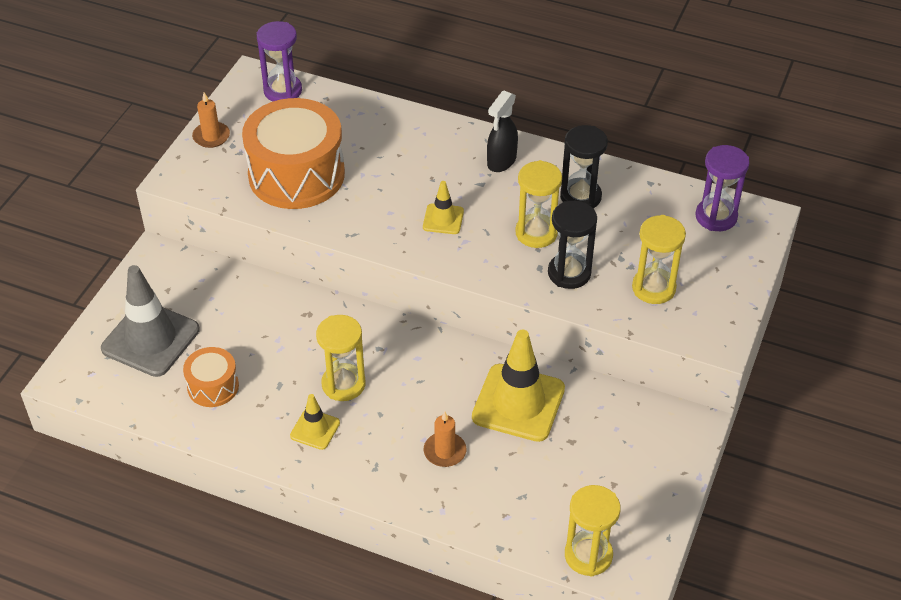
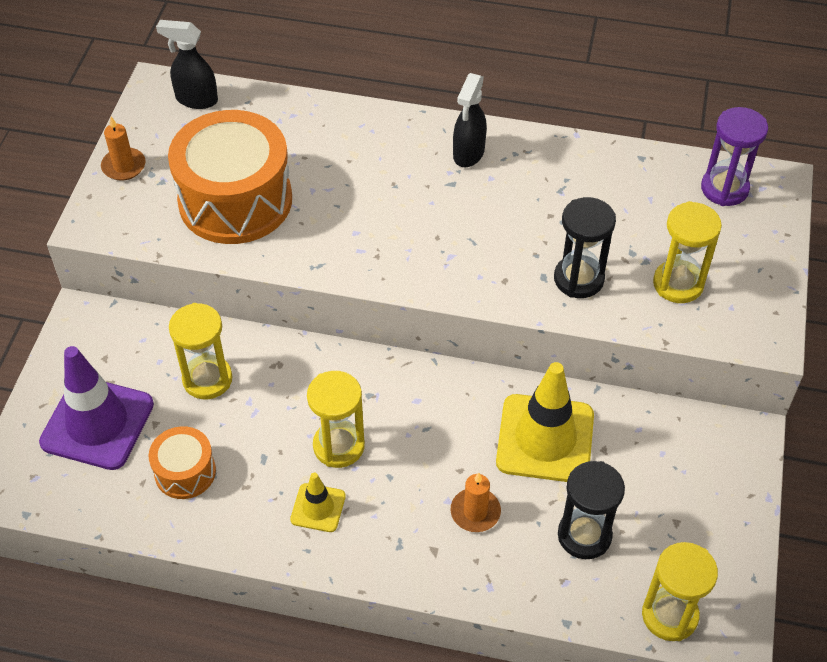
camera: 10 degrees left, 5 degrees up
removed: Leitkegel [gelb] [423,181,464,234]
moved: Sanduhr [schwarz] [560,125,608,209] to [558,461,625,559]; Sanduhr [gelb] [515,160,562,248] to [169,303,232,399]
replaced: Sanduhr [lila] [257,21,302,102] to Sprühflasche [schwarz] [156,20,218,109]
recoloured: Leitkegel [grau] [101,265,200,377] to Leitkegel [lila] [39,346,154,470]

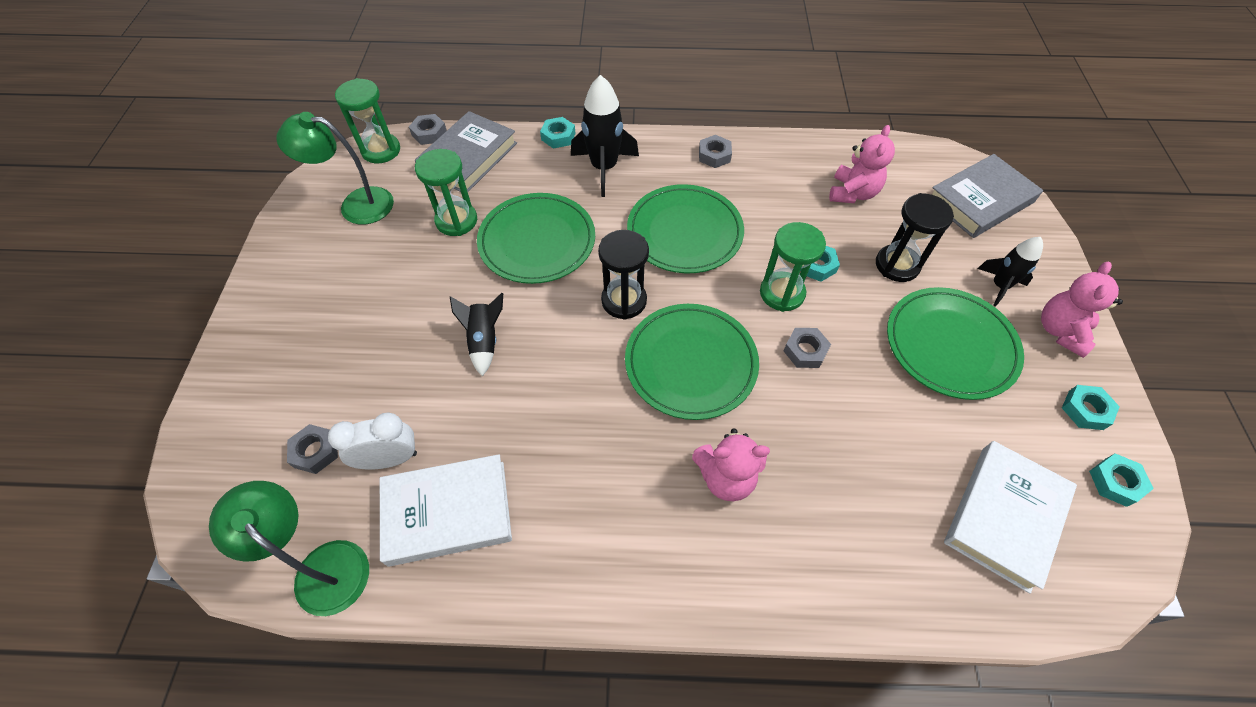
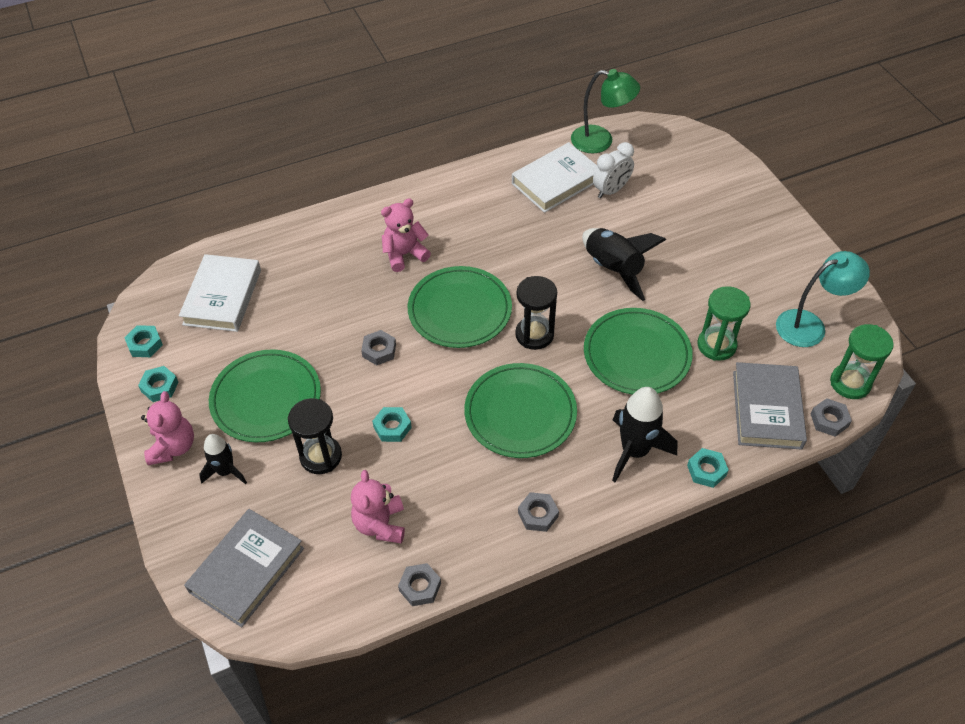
camera: 155 degrees right, 5 degrees down
removed: Sanduhr [grün] [760,222,826,312]
moved: Sechskantmutter [grau] [287,424,338,474] to [398,563,441,606]
recoloured: Lampe [grün] [276,112,394,225] to Lampe [türkis] [776,251,870,347]
resized: Rakete [schwarz] [450,293,503,376] = [582,228,666,301] x1.62

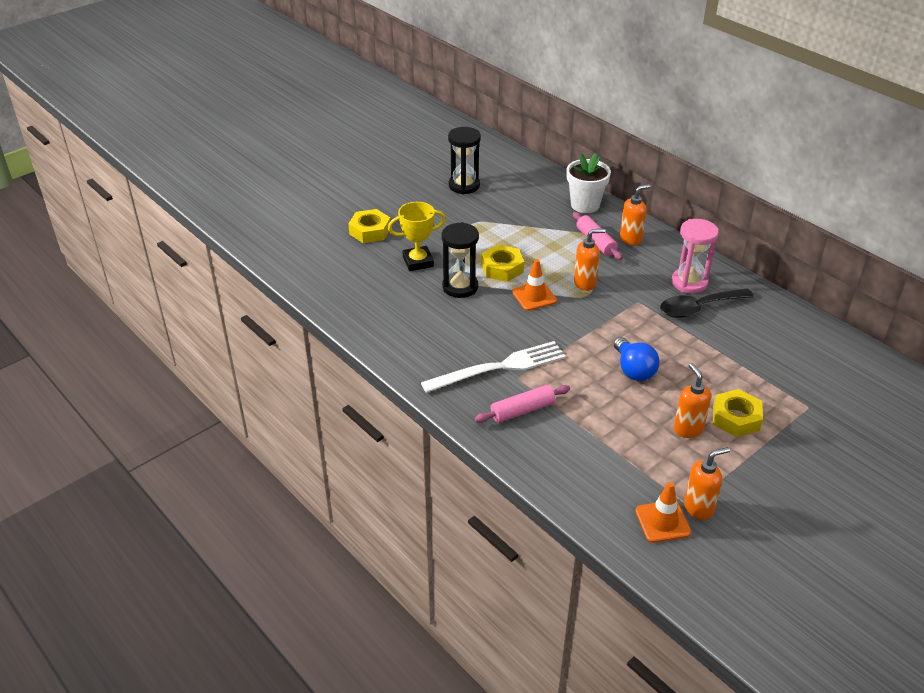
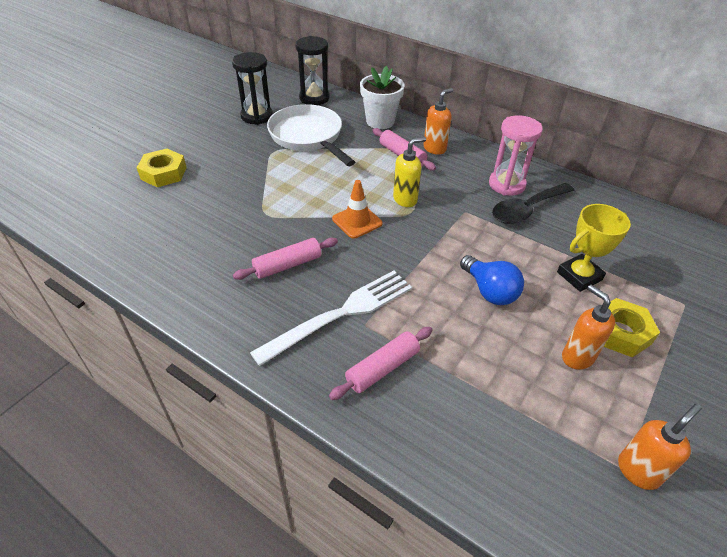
camera: 15 degrees left, 5 degrees up
removed: Sechskantmutter [gelb] [481,245,524,282]; Leitkegel [orange] [635,482,691,543]
added: Pfanne [weiß] [267,104,355,166]; Nudelholz [rosa] [233,238,338,280]
moved: Pokal [gelb] [388,202,446,271] to [557,204,631,292]; Sanduhr [schwarz] [442,222,479,298] to [295,36,330,105]
recoloured: Seifenspender [orange] [574,229,606,291] to Seifenspender [gelb] [393,137,426,207]

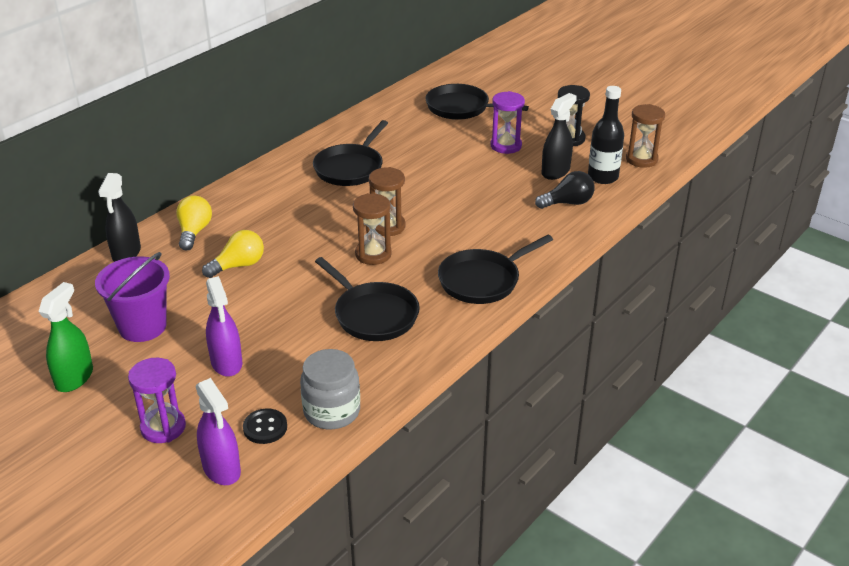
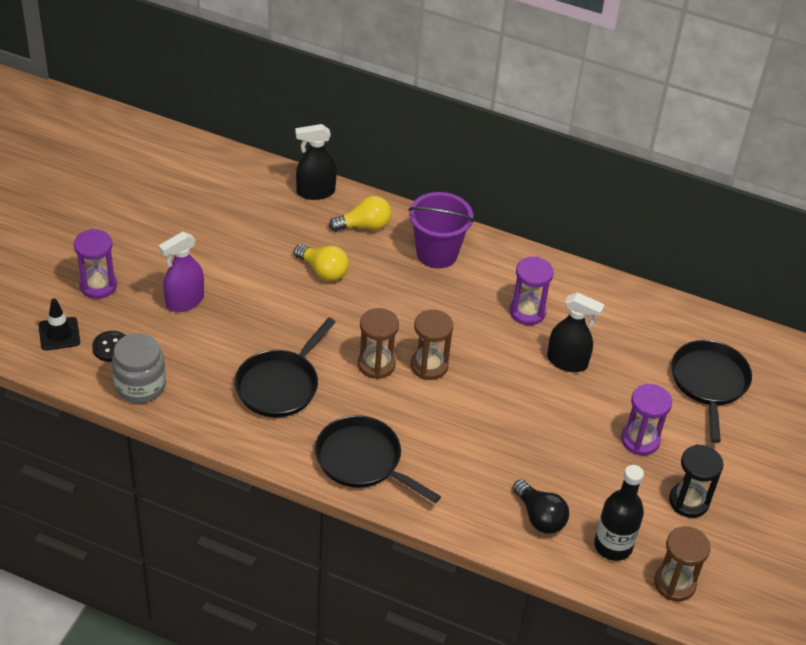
camera: 70 degrees right, 10 degrees up
removed: Sprühflasche [grün] [38,282,93,392]
moved: Sprühflasche [schwarz] [541,93,577,180] to [547,292,605,372]; Eimer [lila] [95,252,170,342] to [408,192,474,268]
replaced: Pfanne [schwarz] [313,120,388,186] to Sanduhr [lila] [510,256,554,325]; Sprühflasche [lila] [196,378,241,485] to Leitkegel [schwarz] [38,298,80,350]

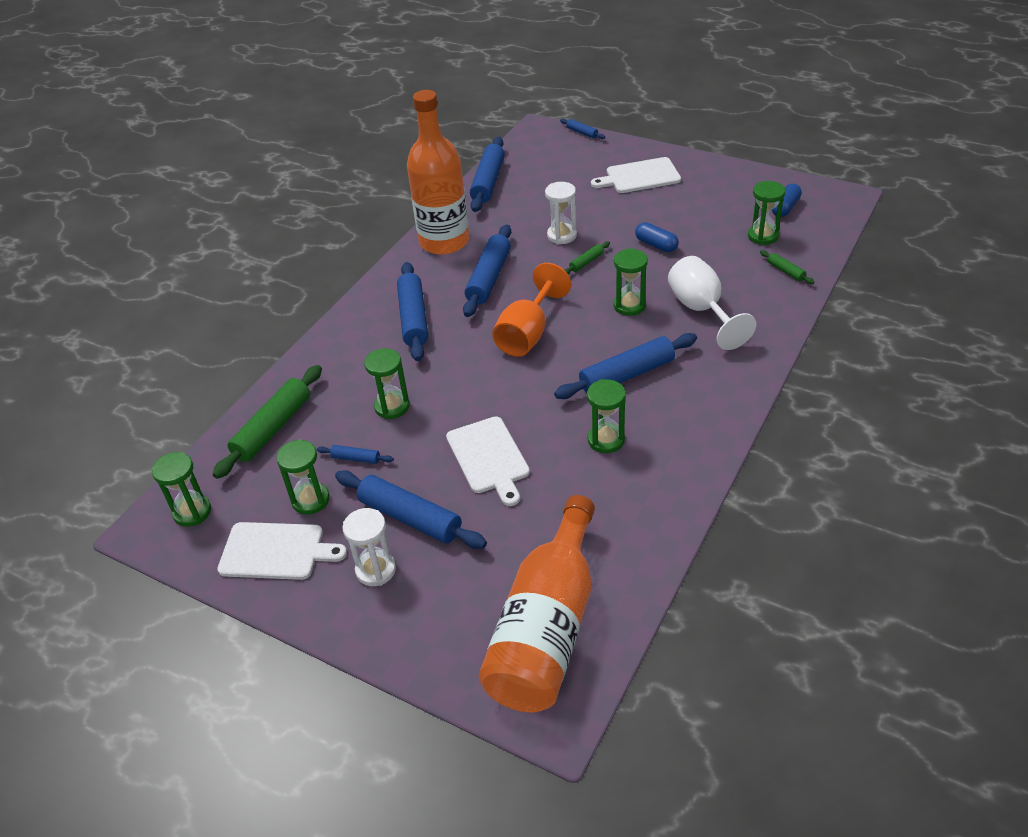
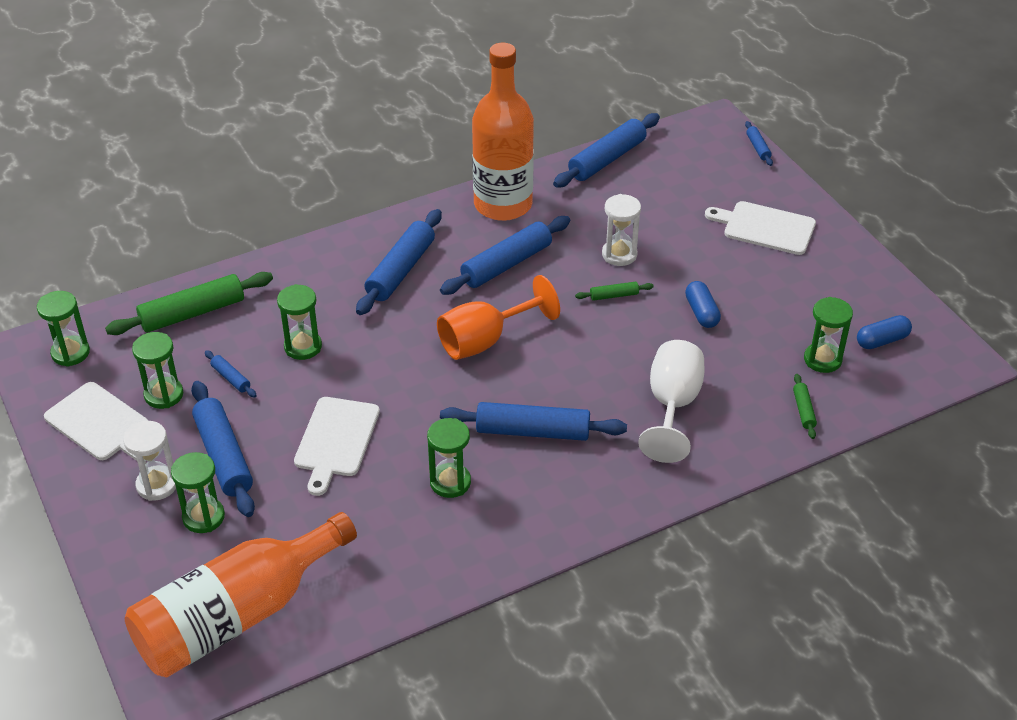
camera: 30 degrees right, 0 degrees up
moved: Sanduhr [grün] [614,248,648,316] to [171,452,225,533]

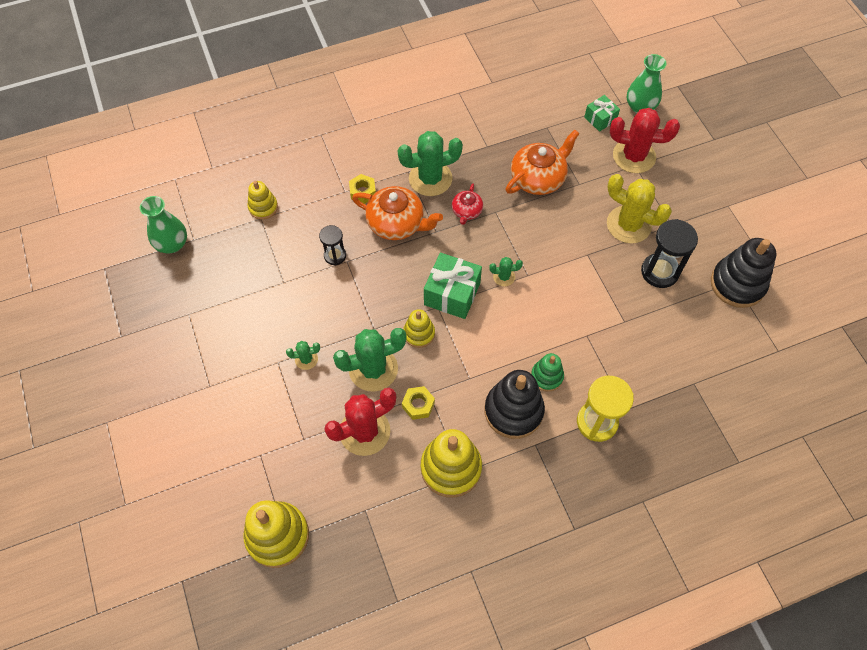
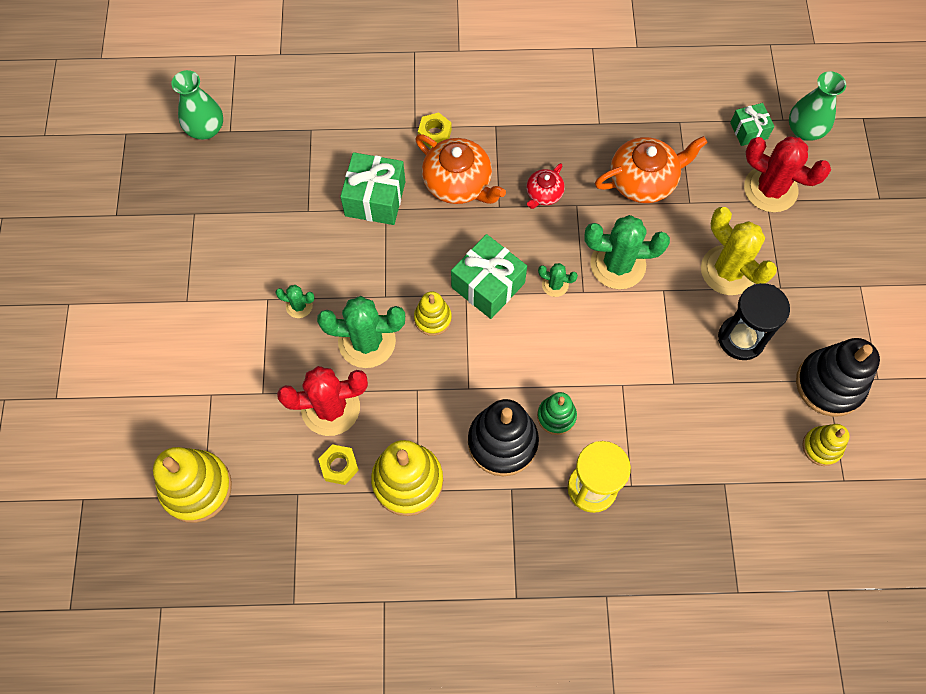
camera: 20 degrees right, 5 degrees up
moved: Kaktus [grün] [398,131,463,196] to [585,215,670,289]; Stapelspielzeug [gelb] [248,181,278,220] to [802,424,850,466]; Sechskantmutter [gelb] [402,386,435,420] to [318,444,359,485]
replaced: Sanduhr [schwarz] [319,225,346,265] to Geschenk [grün] [340,152,405,225]

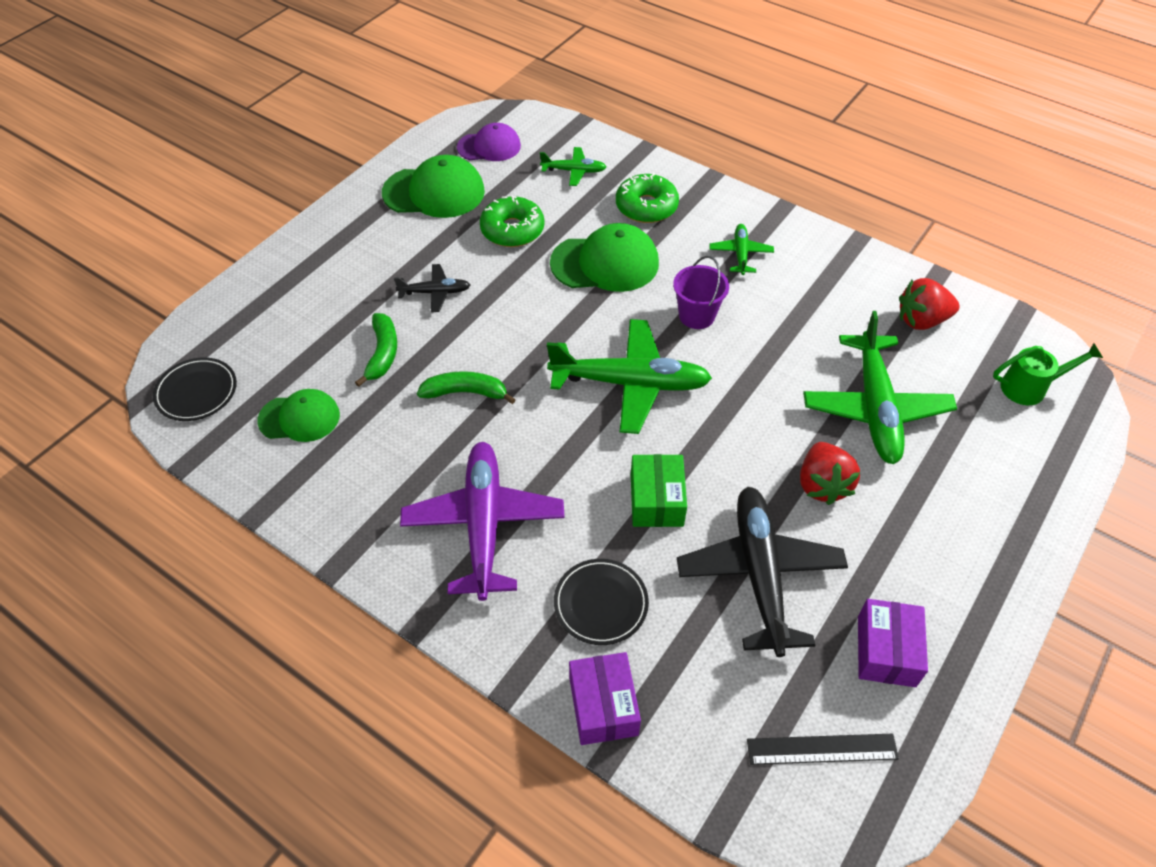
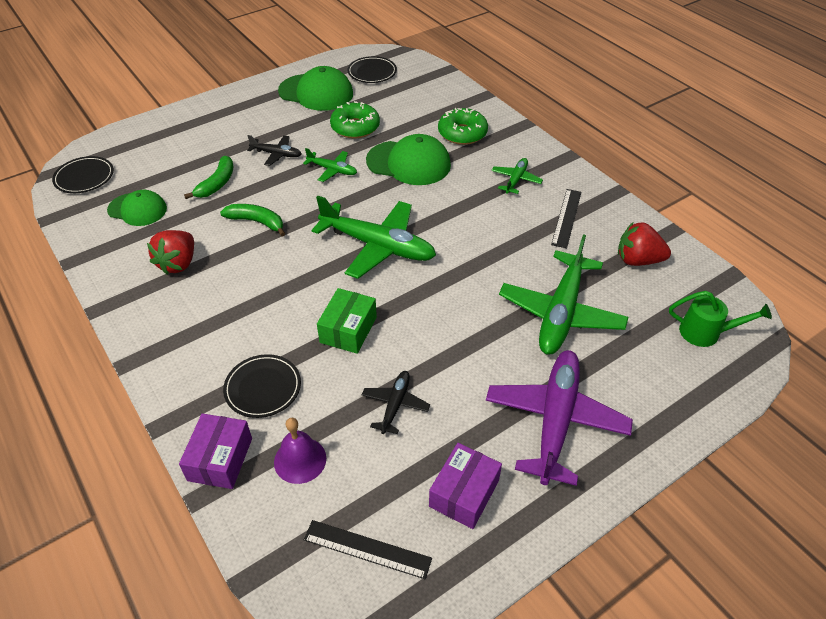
camera: 20 degrees right, 5 degrees down
removed: Eimer [lila] [673,256,729,329]
added: Lineal [schwarz] [551,189,581,248]; Glocke [lila] [274,418,326,484]
moved: Flugzeug [grün] [540,147,606,186] to [303,148,357,182]; Flugzeug [lila] [400,442,565,601] to [486,350,633,486]; Erdbeere [rot] [800,442,860,505] to [147,230,194,275]
replaced: Kappe [lila] [457,123,521,161] to Teller [schwarz] [347,56,397,83]
resized: Flugzeug [schwarz] [677,487,848,657] = [362,371,430,434] x0.49

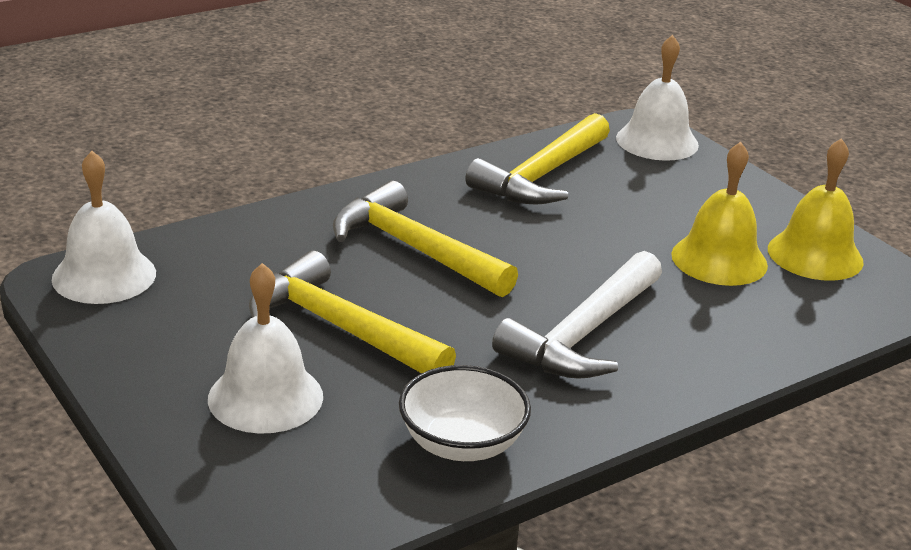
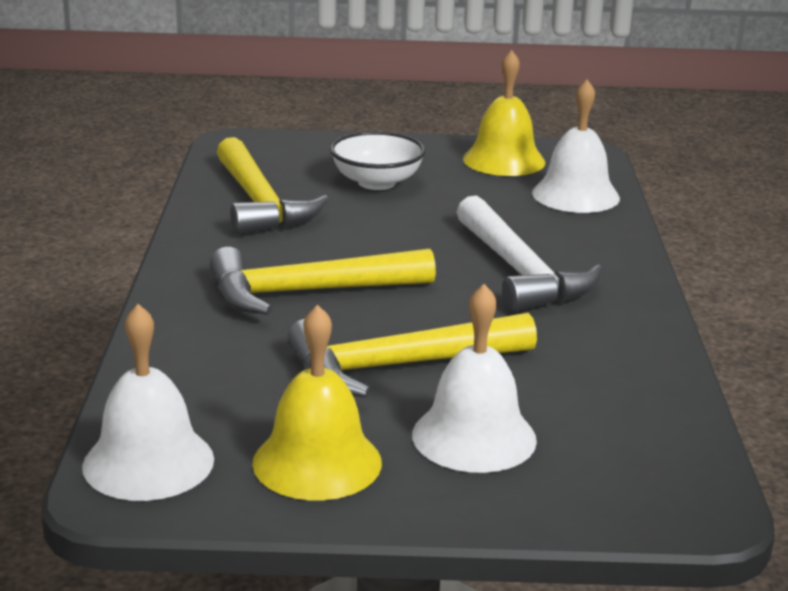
camera: 55 degrees left, 5 degrees down
moved: Glocke [weiß] [616,35,699,161] to [532,80,620,213]; Glocke [gelb] [671,142,768,286] to [253,304,382,500]; Schüssel [weiß] [399,365,531,461] to [330,131,426,190]

